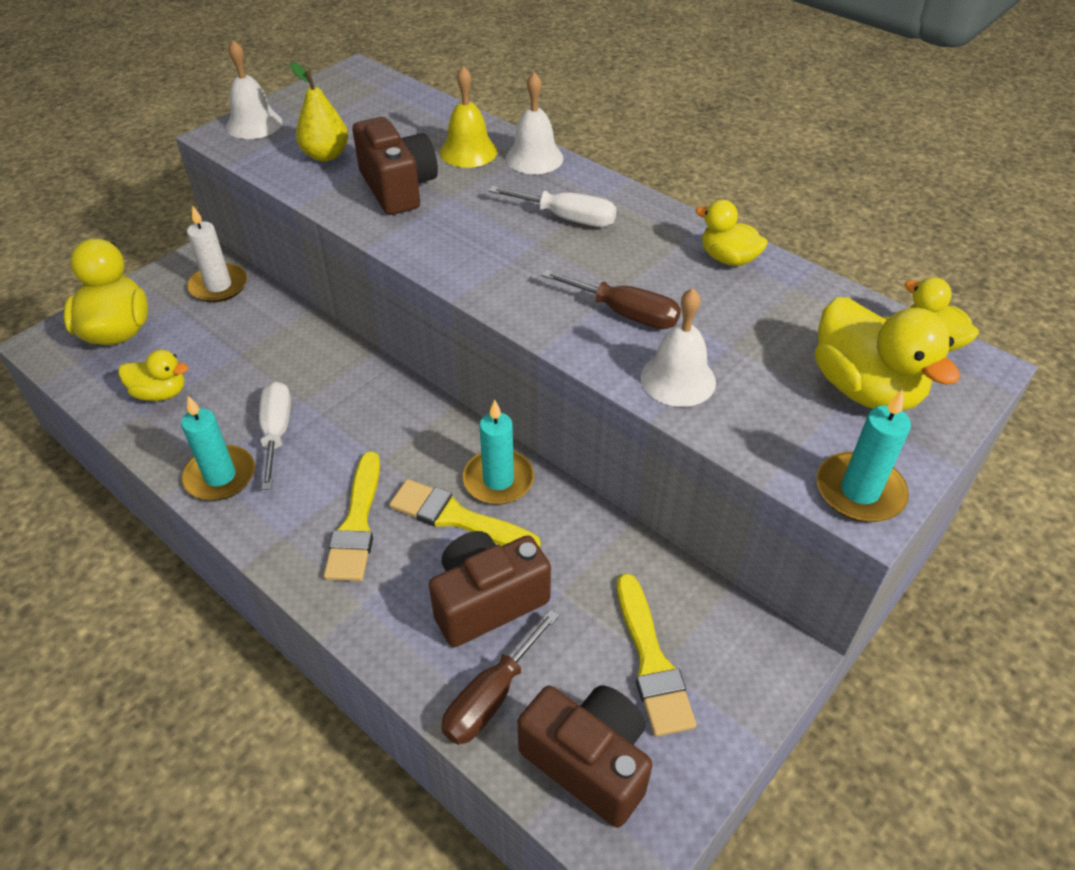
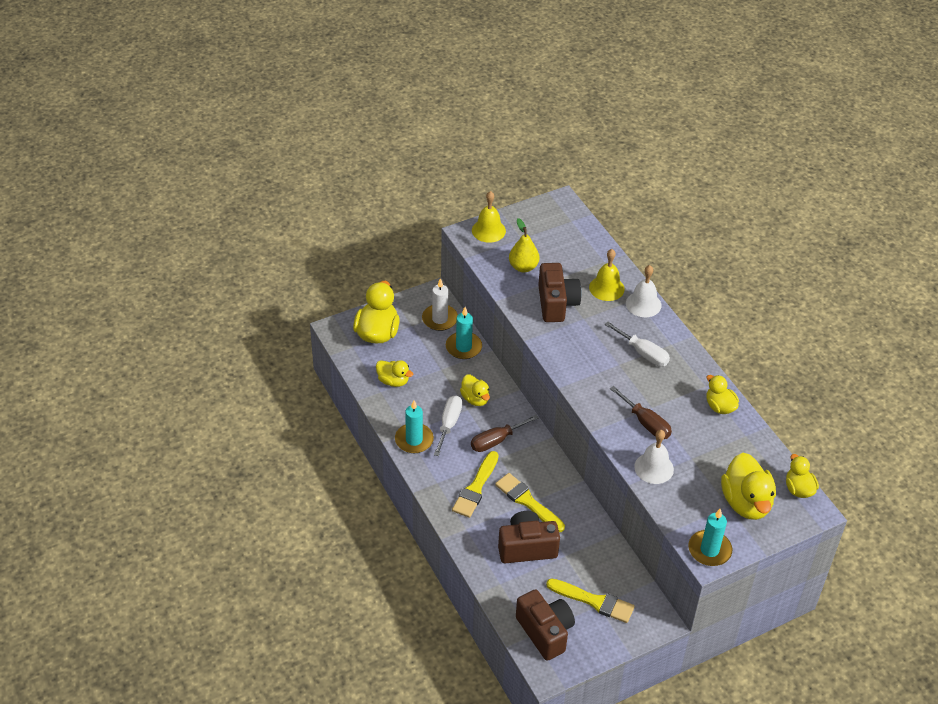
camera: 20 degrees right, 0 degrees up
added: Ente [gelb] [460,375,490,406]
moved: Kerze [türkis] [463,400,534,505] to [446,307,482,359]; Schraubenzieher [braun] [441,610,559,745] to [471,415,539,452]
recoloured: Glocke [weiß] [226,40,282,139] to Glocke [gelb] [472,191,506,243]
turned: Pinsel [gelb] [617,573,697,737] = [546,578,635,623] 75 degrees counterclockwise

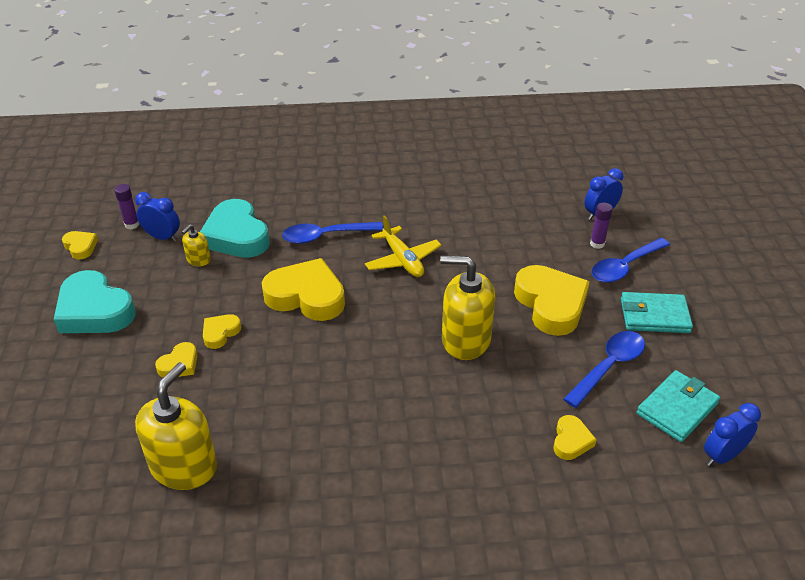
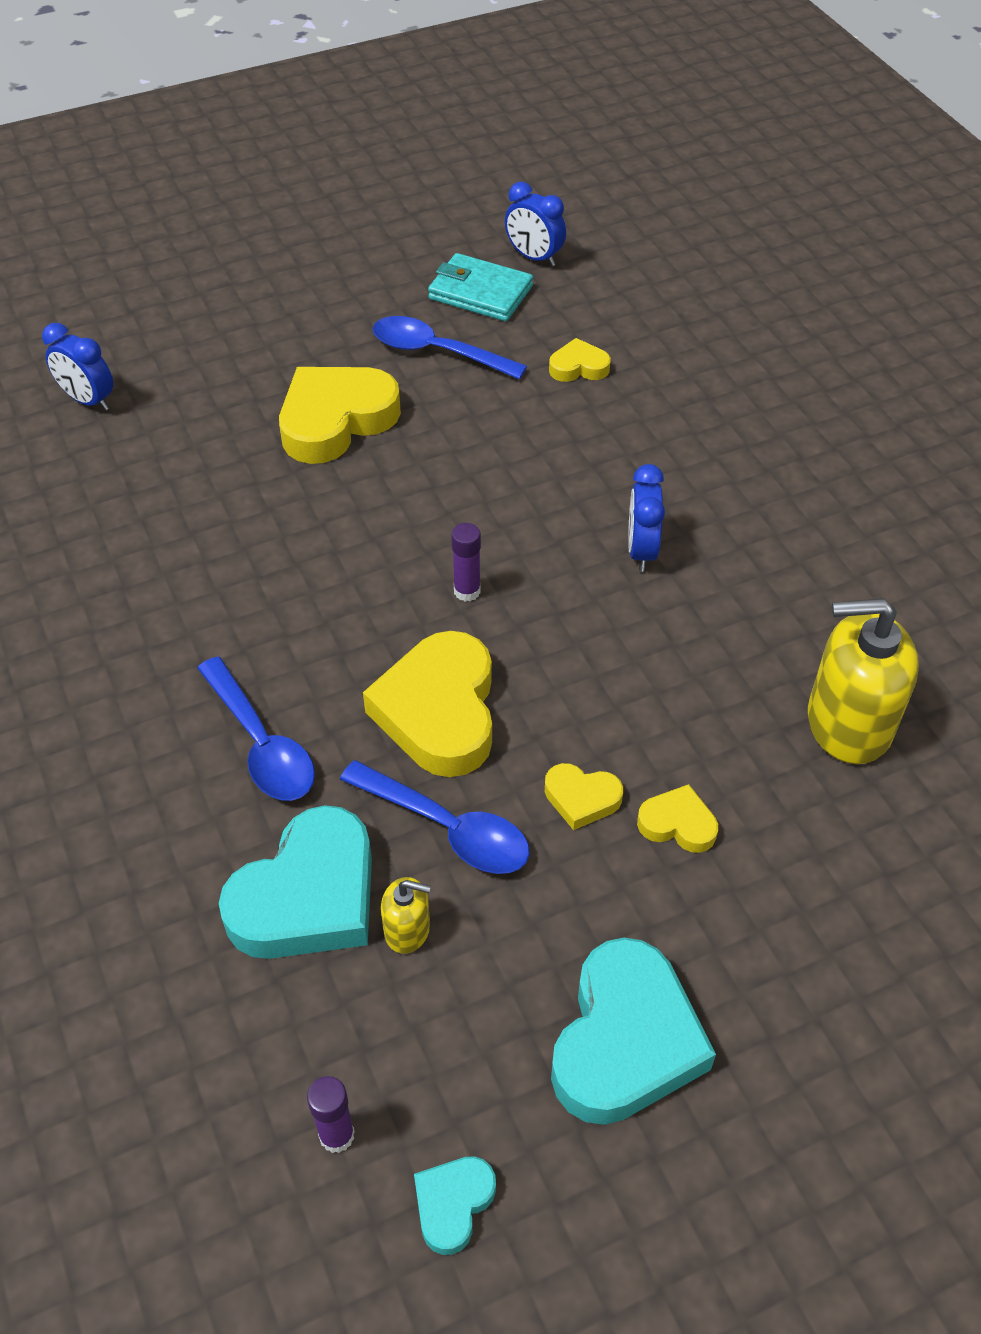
camera: 110 degrees left, 10 degrees up
removed: Flugzeug [gelb] [365,215,441,277]; Seifenspender [gelb] [440,255,495,360]; Geldbörse [türkis] [621,292,693,333]
moved: Wecker [blau] [135,192,180,242] to [628,464,665,571]; Klebestift [lila] [590,203,613,249] to [451,523,481,602]; Löffel [blau] [591,238,670,283] to [340,760,530,874]
recoloured: Herz [gelb] [62,231,98,259] to Herz [türkis] [414,1156,496,1255]

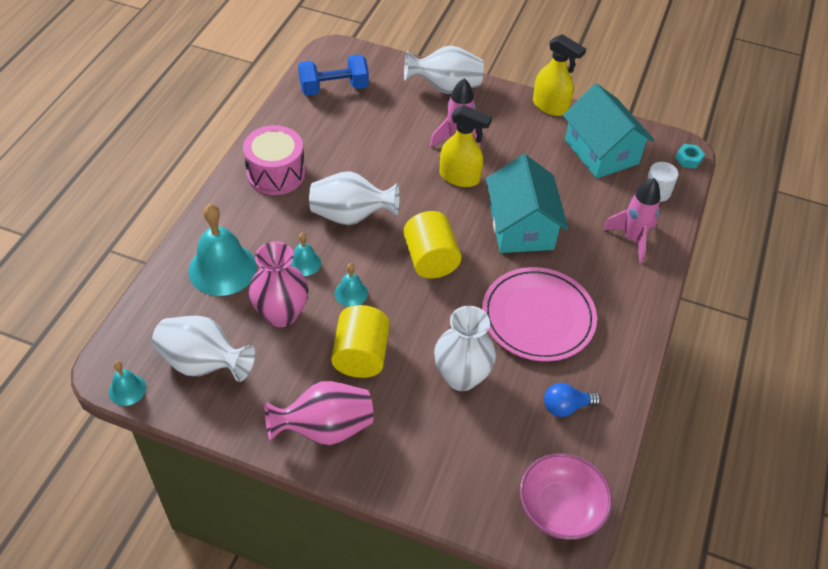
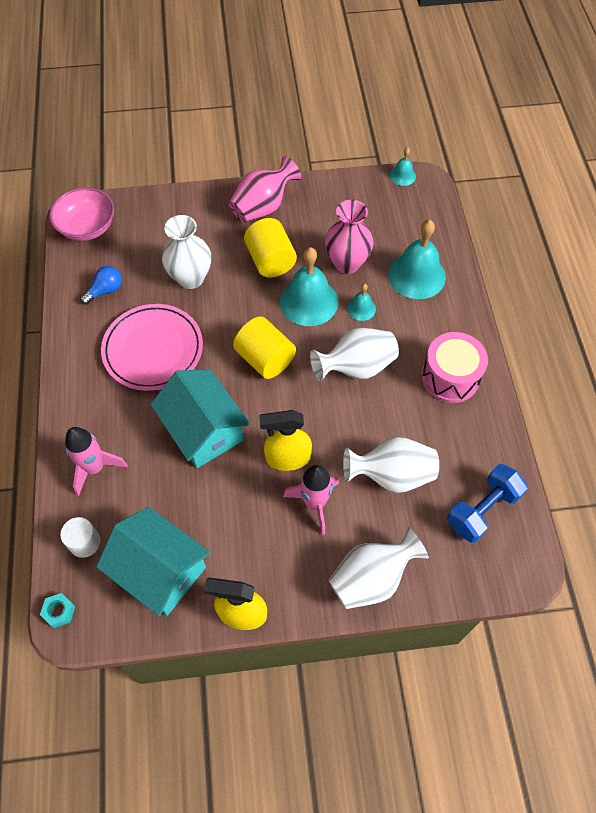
camera: 155 degrees right, 10 degrees up
moved: Vase [weiß] [152,316,255,382] to [343,437,439,493]
resized: Glocke [türkis] [335,263,368,307] = [280,247,338,326] x2.03

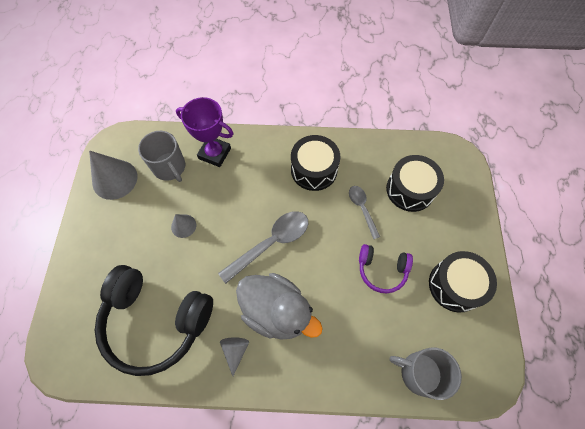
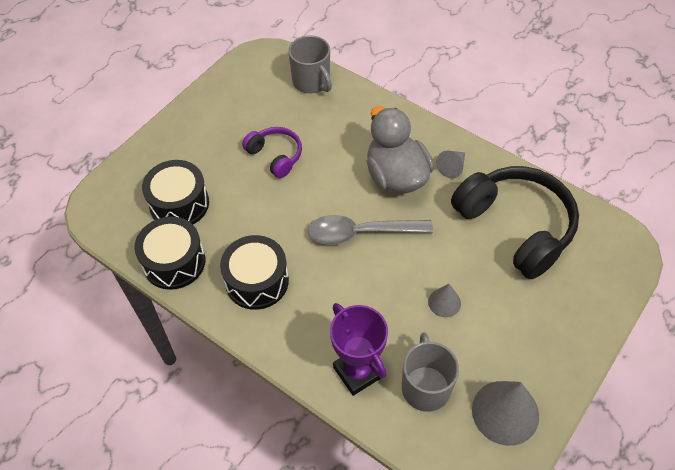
camera: 145 degrees left, 10 degrees down
removed: Löffel [grau] [349,186,380,239]
moved: Trommel [schwarz] [429,251,497,313] to [134,217,205,290]

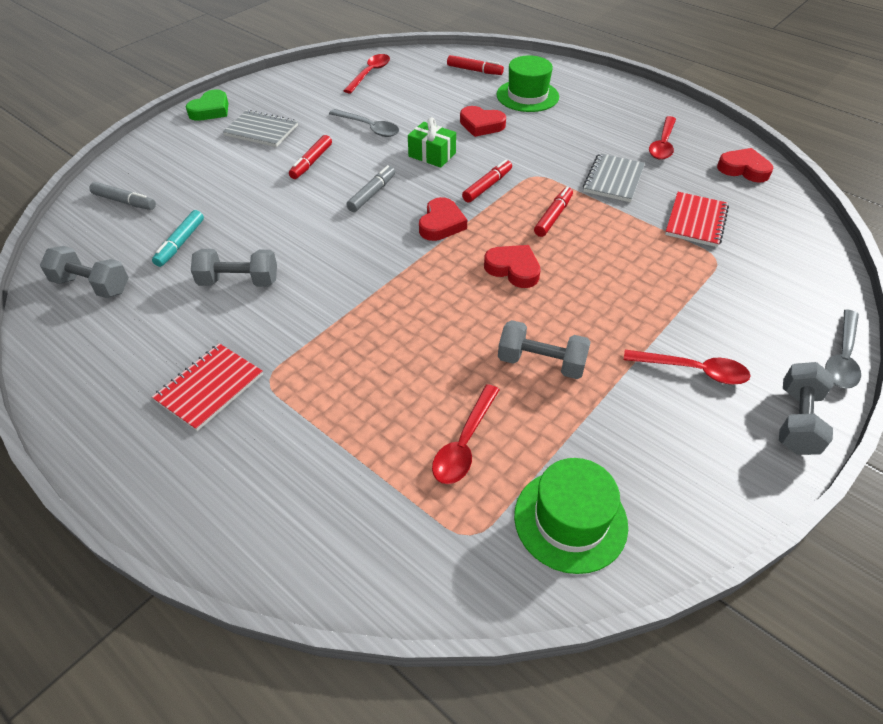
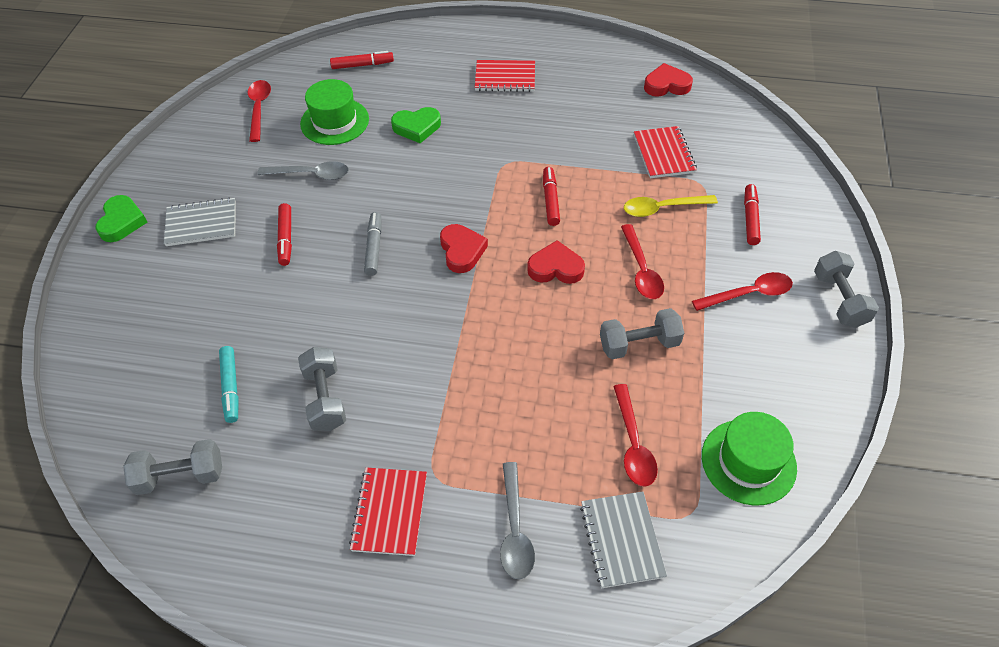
camera: 30 degrees left, 5 degrees up
removed: Geschenk [grün] [408,117,456,168]; Filzstift [grau] [89,182,156,210]
added: Notizbuch [rot] [475,60,535,92]; Löffel [gelb] [624,195,718,217]
moved: Hut [grün] [496,56,559,112] to [300,79,369,145]; Löffel [rot] [649,116,676,160] to [621,224,664,299]; Notizbuch [grau] [583,153,645,202] to [580,491,667,588]; Filzstift [rot] [462,160,512,203] to [744,184,761,245]; Löffel [grau] [825,309,861,388] to [500,462,535,580]
recoloured: Herz [rot] [460,106,506,137] to Herz [grün] [391,107,441,143]
turned: Hantel [grau] [191,249,277,287] = [298,347,346,431] 75 degrees counterclockwise

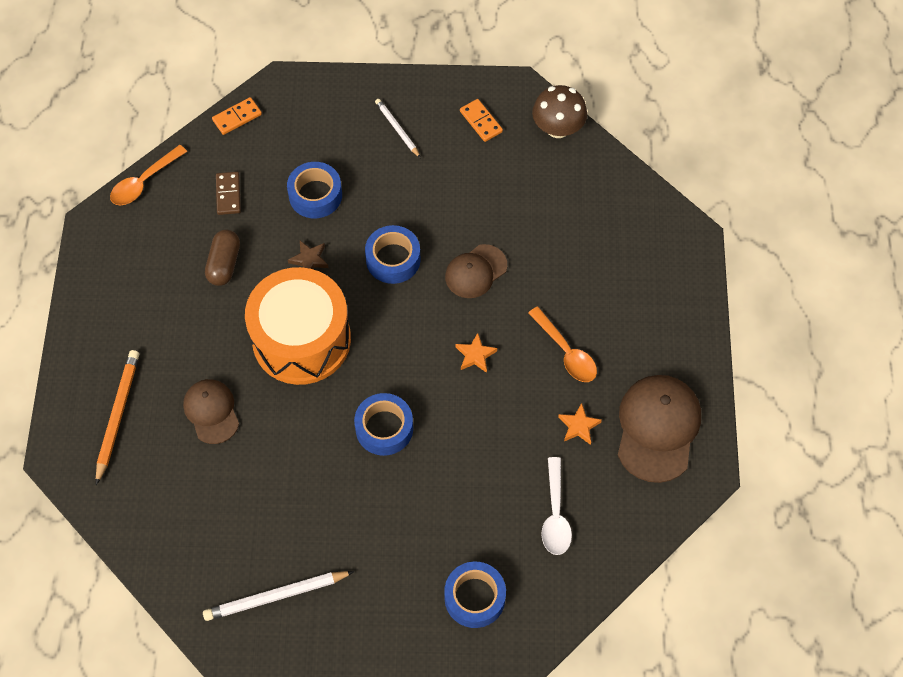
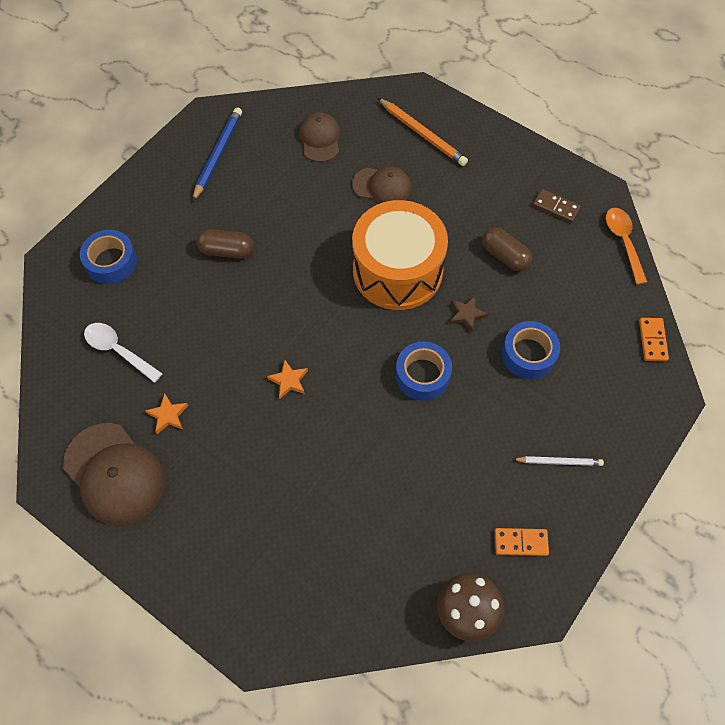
camera: 125 degrees right, 0 degrees up
removed: Löffel [orange] [528,307,597,382]; Klebeband [blau] [354,393,413,456]
added: Kapsel [braun] [197,229,253,259]
moved: Dominostein [braun] [216,172,241,215] to [533,189,581,223]; Kappe [braun] [445,244,507,298] to [299,112,340,162]
recoloured: Bleistift [weiß] [203,571,354,621] to Bleistift [blau] [192,107,242,202]

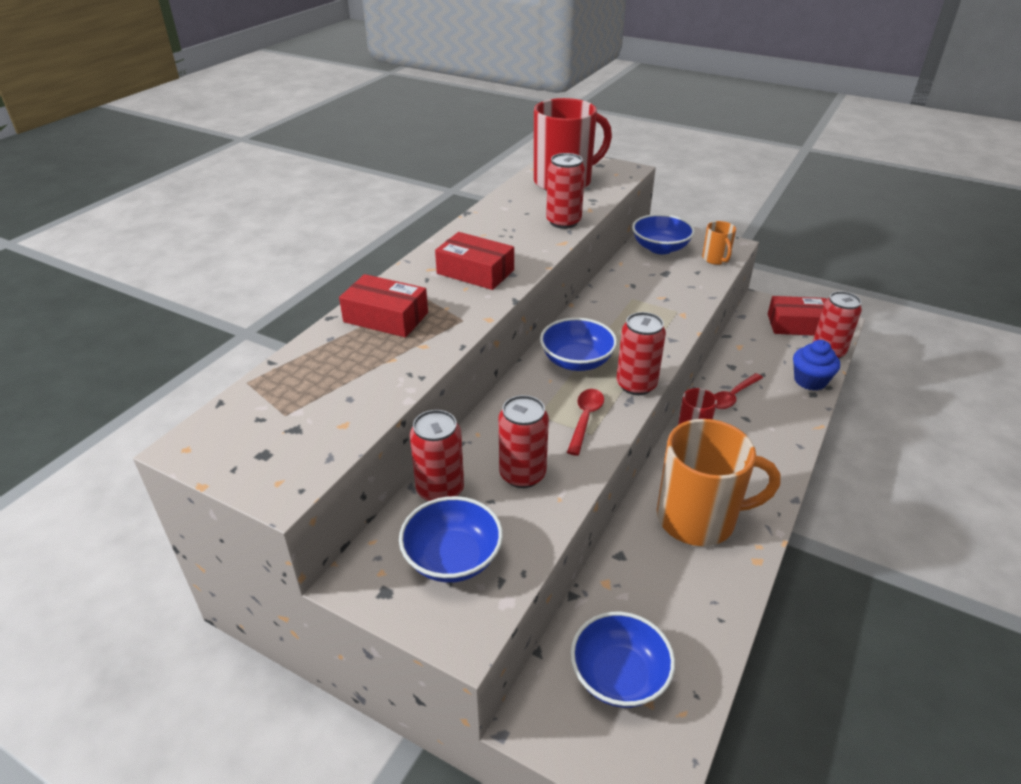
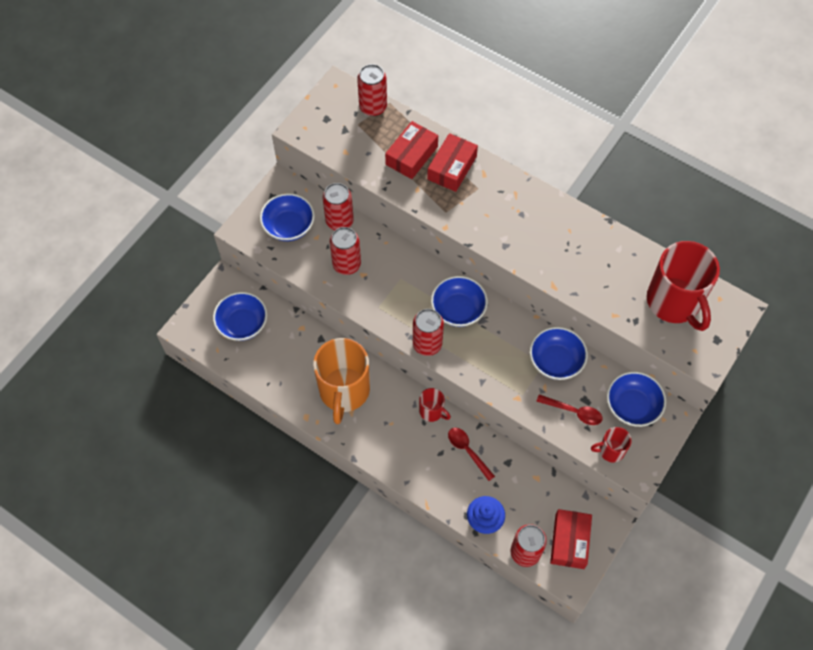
camera: 95 degrees right, 25 degrees up
added: Schüssel [blau] [530,327,588,380]
moved: Dose [rot] [546,153,585,229] to [357,64,387,116]; Schachtel [rot] [435,232,514,290] to [385,121,438,179]; Löffel [rot] [567,389,604,456] to [536,394,603,425]
recoloured: Tasse [orange] [702,221,736,265] to Tasse [rot] [591,427,632,462]

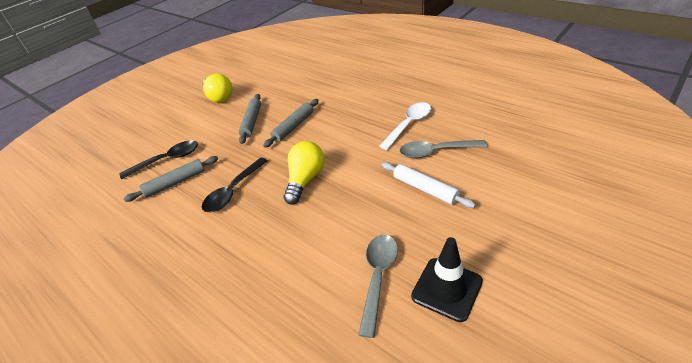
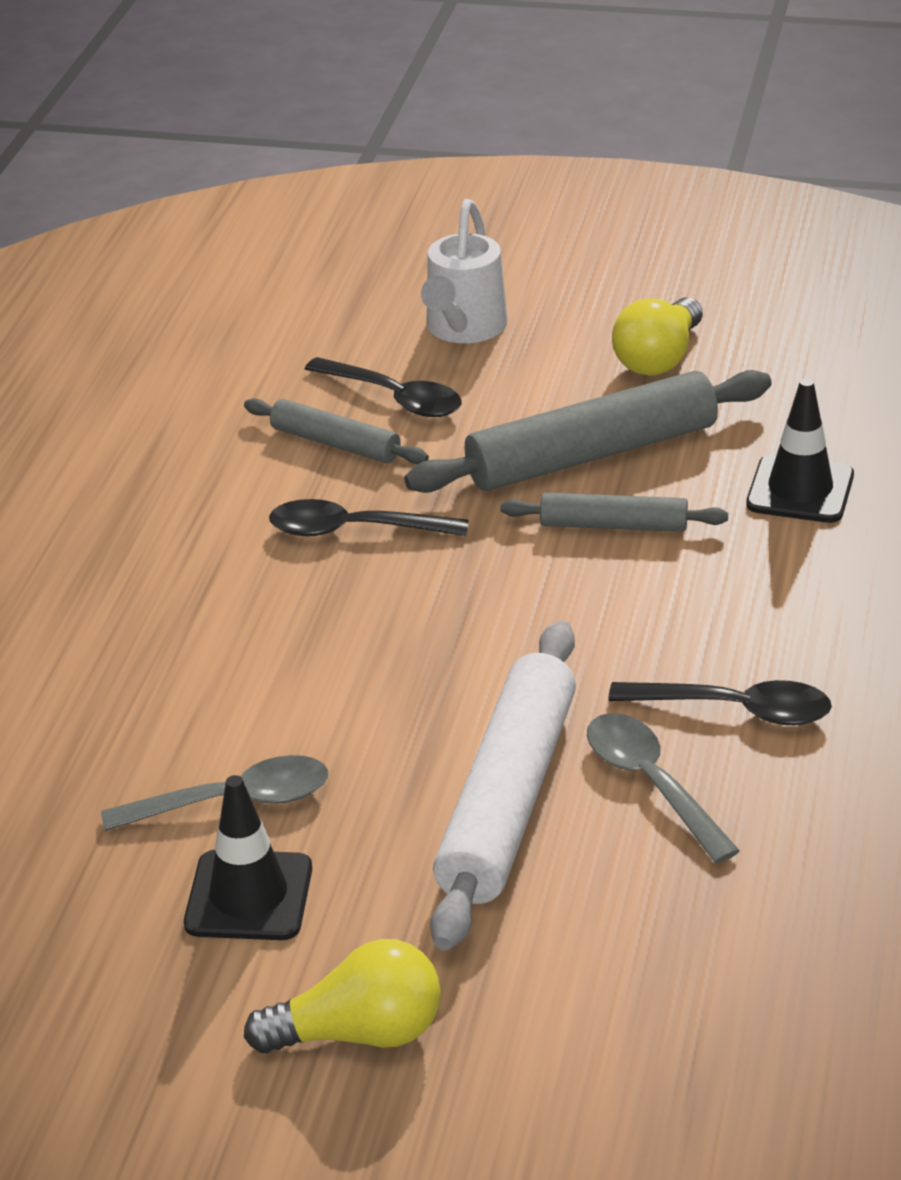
camera: 60 degrees right, 5 degrees down
added: Gießkanne [weiß] [421,199,508,343]; Leitkegel [schwarz] [746,378,854,523]
moved: Glühbirne [gelb] [283,141,325,205] to [244,939,441,1054]
recoloured: Löffel [weiß] [379,102,431,150] to Löffel [schwarz] [608,680,832,725]
resized: Nudelholz [grau] [239,94,261,144] = [404,370,772,493] x1.83; Nudelholz [weiß] [382,162,476,208] = [430,620,576,950] x1.83

